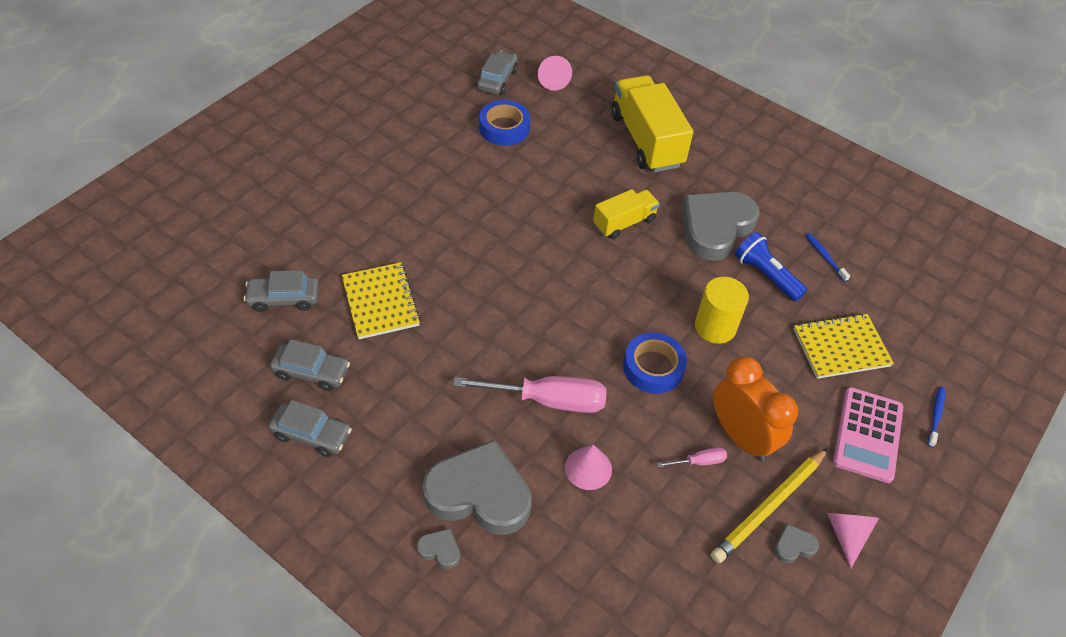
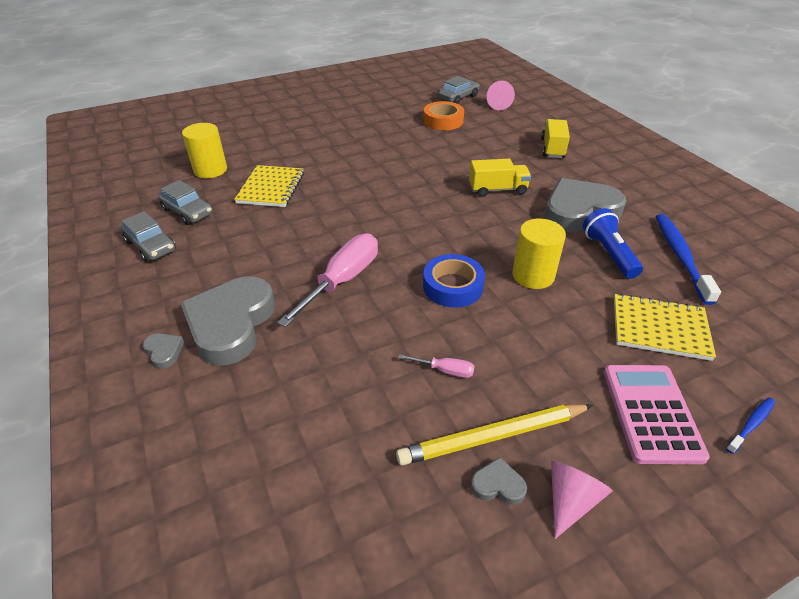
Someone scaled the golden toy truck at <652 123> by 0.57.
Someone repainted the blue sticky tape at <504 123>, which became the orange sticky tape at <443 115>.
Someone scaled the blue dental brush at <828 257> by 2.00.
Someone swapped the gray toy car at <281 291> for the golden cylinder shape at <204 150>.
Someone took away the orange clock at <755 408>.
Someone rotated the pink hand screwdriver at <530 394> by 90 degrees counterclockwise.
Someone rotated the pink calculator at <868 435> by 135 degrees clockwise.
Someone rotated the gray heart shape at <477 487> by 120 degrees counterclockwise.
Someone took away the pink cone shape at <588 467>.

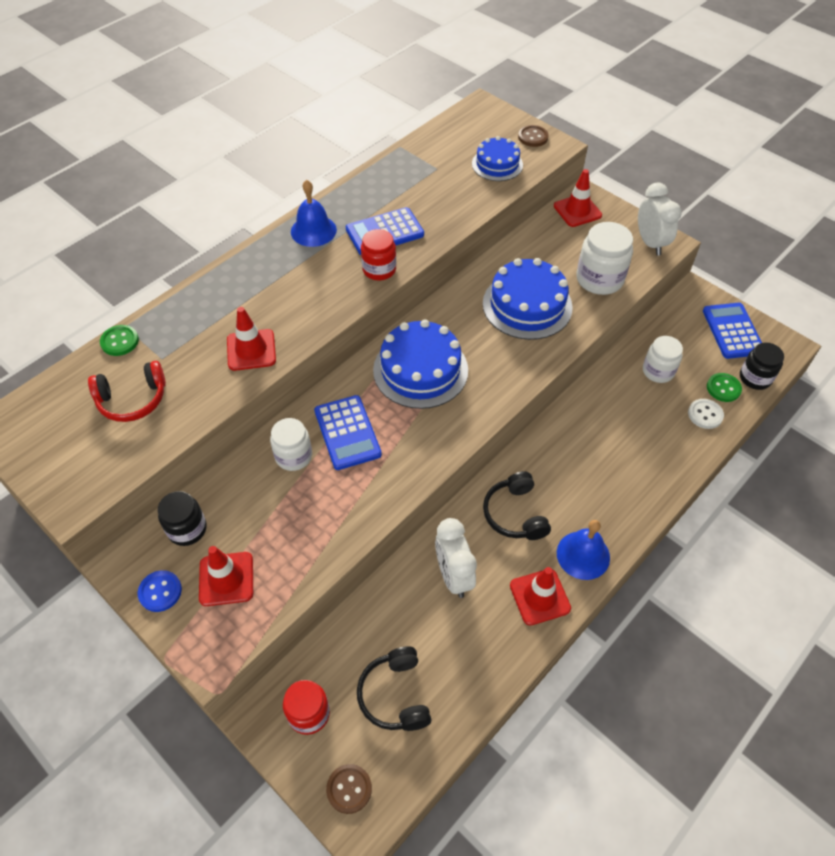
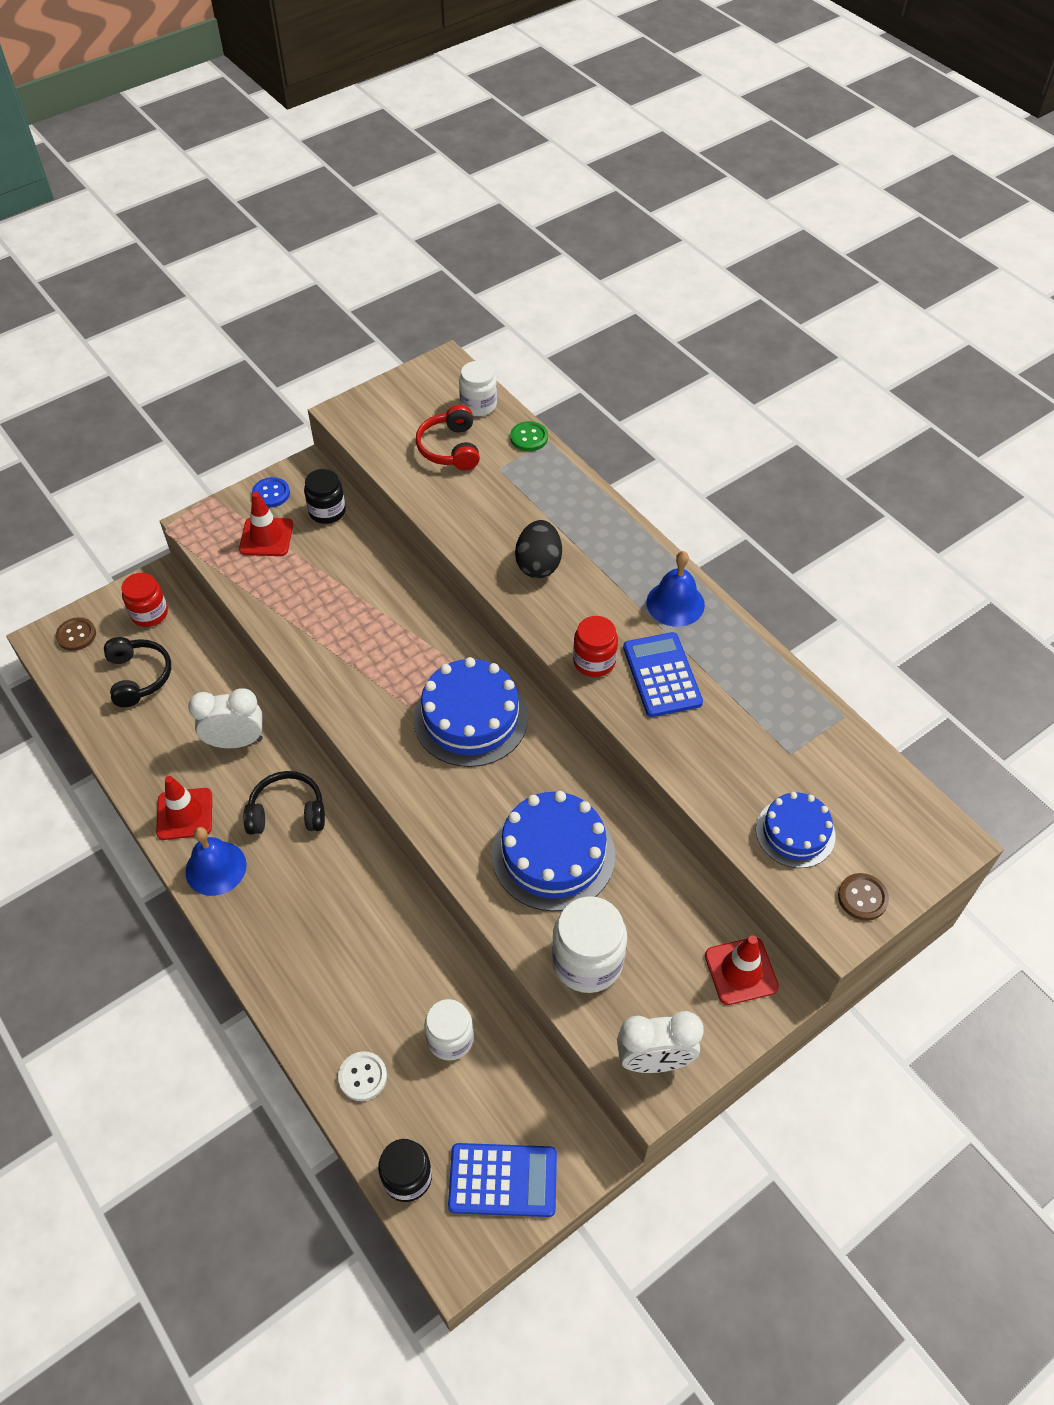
Someone took away the crimson traffic cone at <251 339>.
Someone took away the emerald button at <724 387>.
Someone took away the blue calculator at <348 432>.
Someone carried the white jam jar from <291 444> to <478 388>.
Someone rotated the jet-black headset at <394 688> by 75 degrees clockwise.
Someone put down the jet-black egg shape at <538 549>.

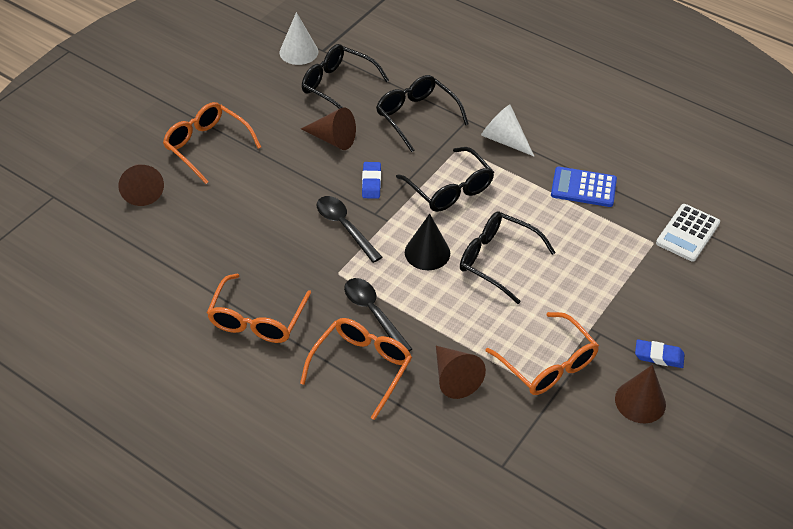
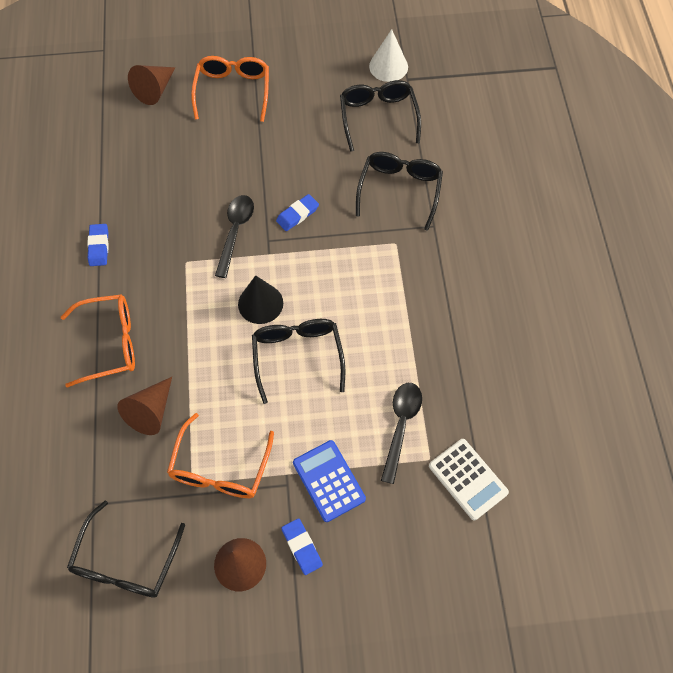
Someone took away the white cone shape at <507 130>.
Someone took away the brown cone shape at <328 128>.
Someone carried the jet-black eyeglasses from <445 179> to <126 549>.
Someone carried the blue calculator from <584 187> to <329 481>.
Someone rotated the white calculator at <688 233> by 120 degrees counterclockwise.
Someone swapped the orange eyeglasses at <259 308> for the blue gum eraser at <98 245>.
Someone carried the jet-black tablespoon from <378 315> to <401 433>.

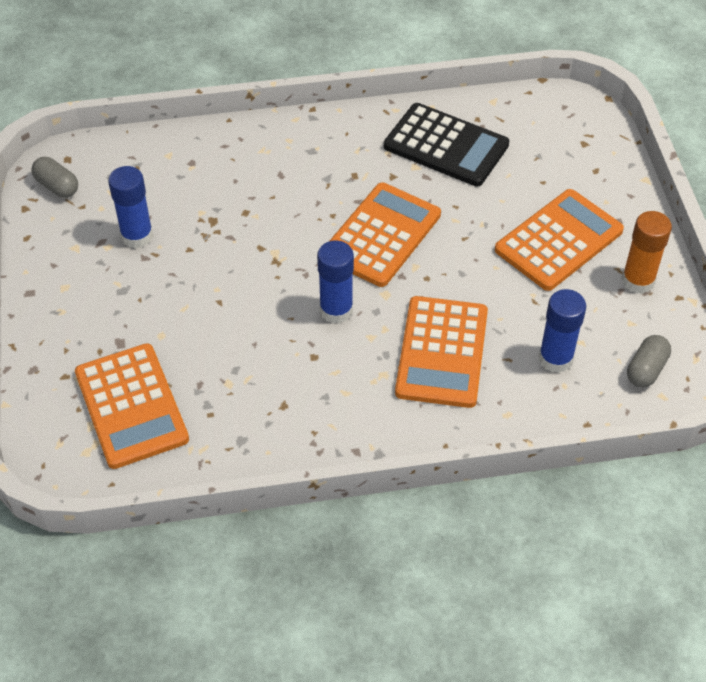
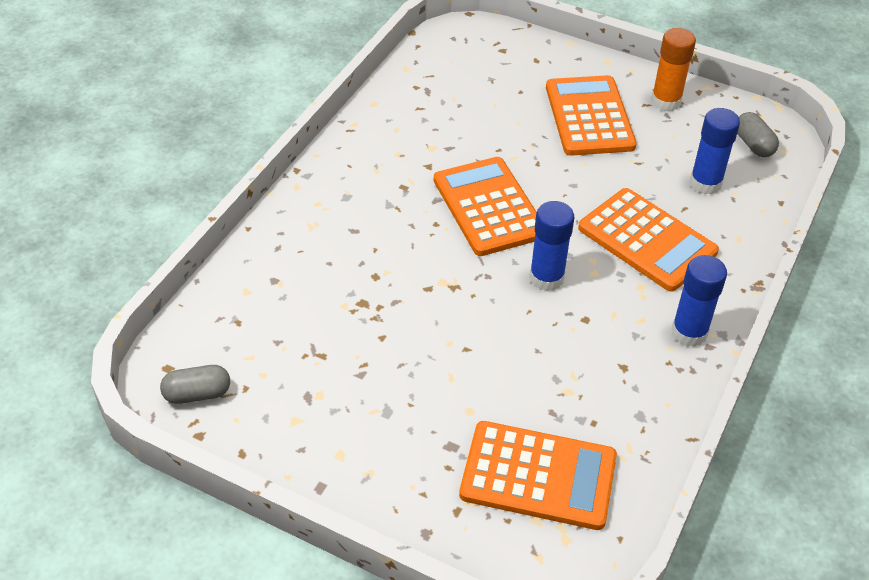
Someone took away the jet-black calculator at <446 145>.
Someone carried the blue stick of glue from <130 207> to <699 301>.

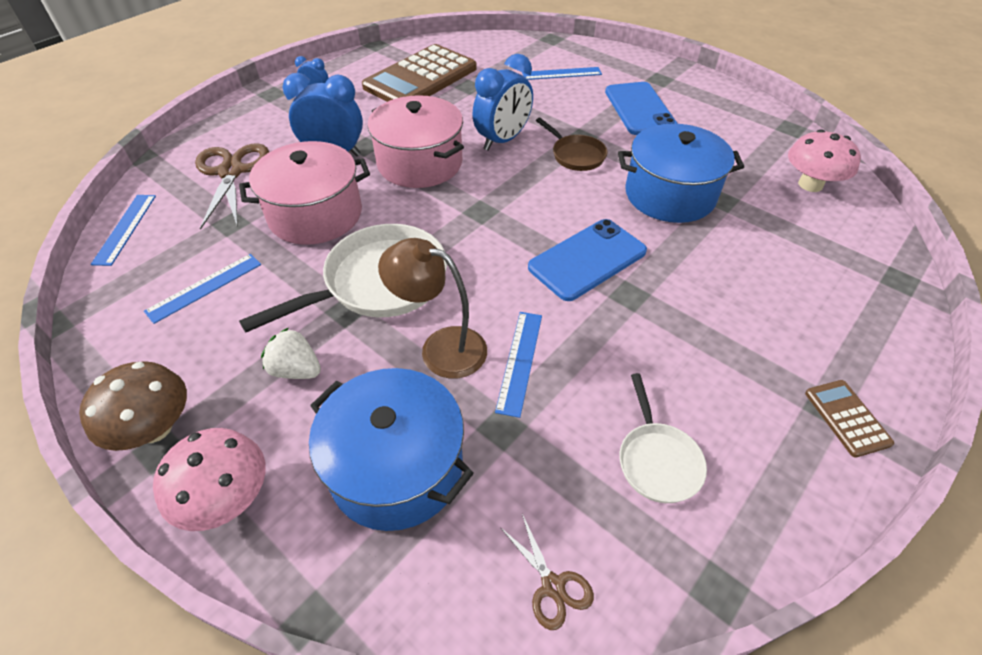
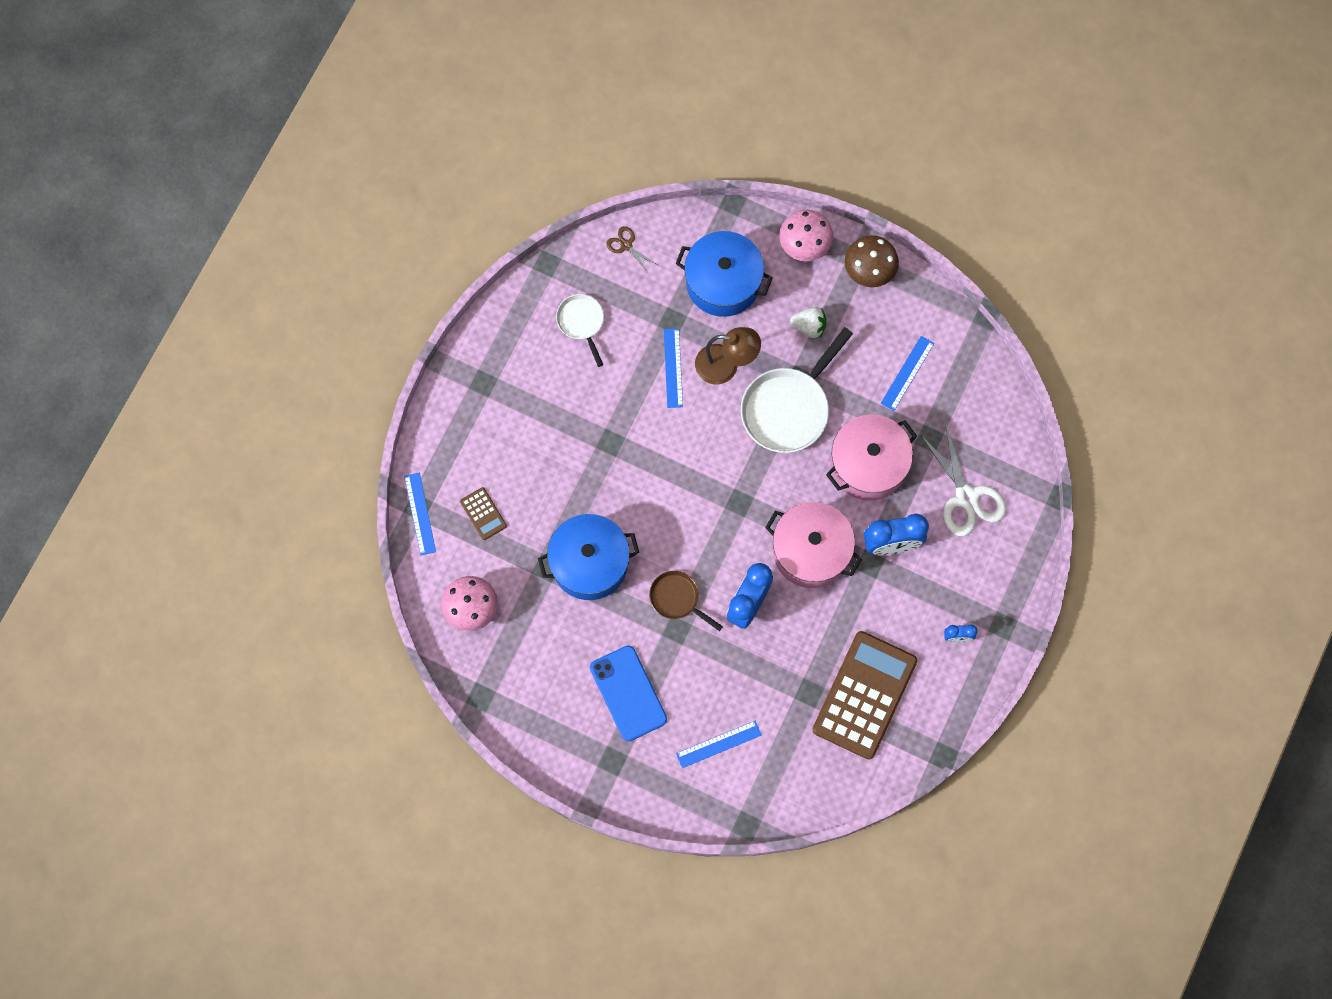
Someone repainted the brown scissors at <232 186>, which became the white scissors at <963 479>.
Someone carried the blue measuring stick from <123 230> to <420 513>.
Someone took away the blue phone at <587 260>.
Someone carried the brown calculator from <849 419> to <483 513>.

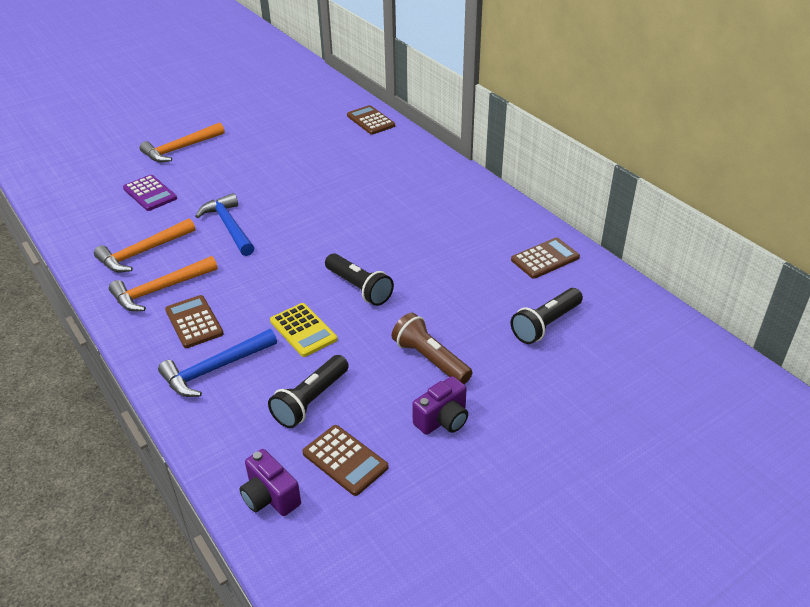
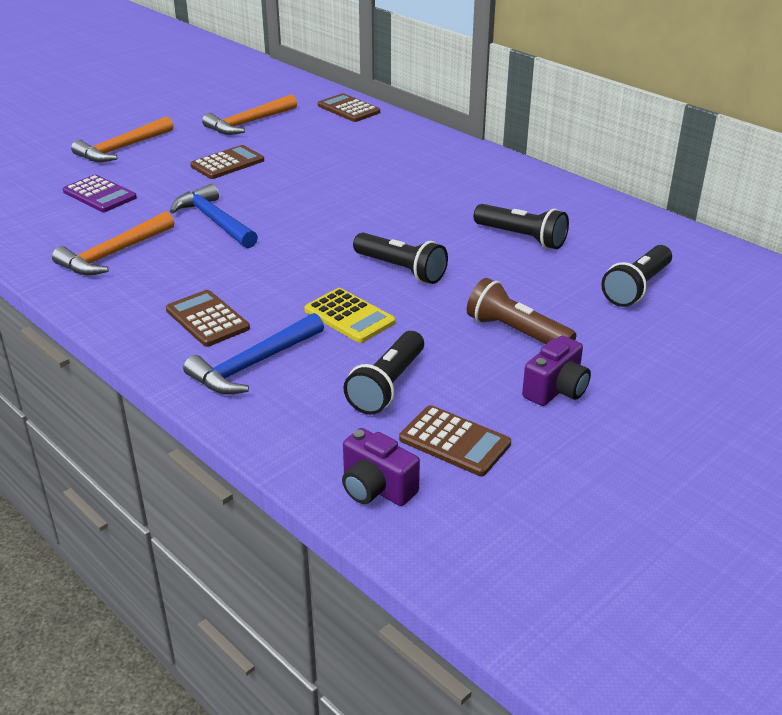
Someone carried the brown calculator from <545 258> to <227 162>.
Someone carried the orange hammer from <163 283> to <249 114>.
Someone put down the jet-black flashlight at <521 226>.

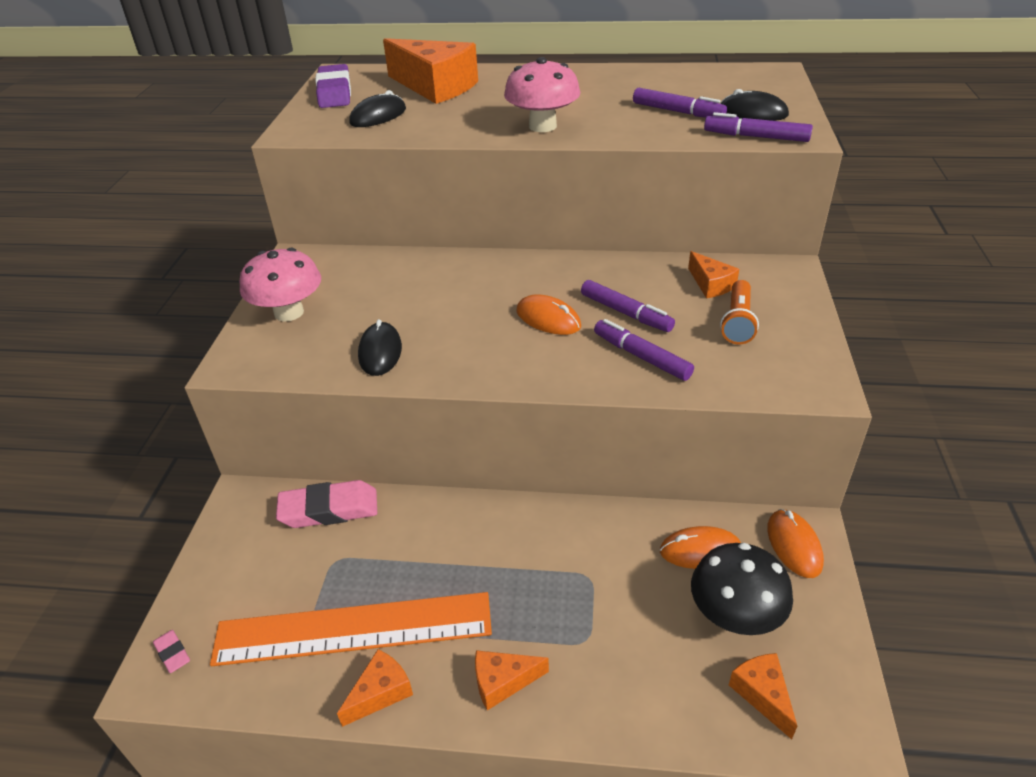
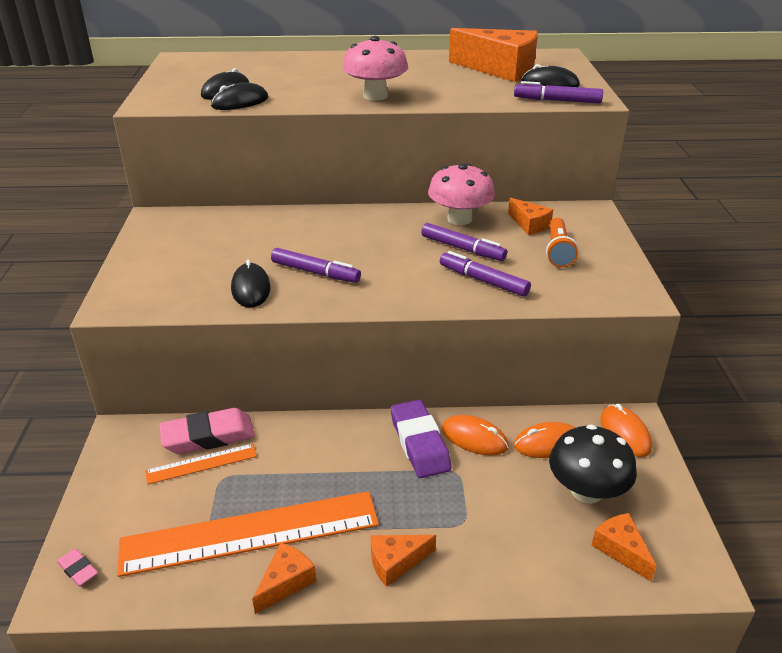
Someone carried the orange piece of cheese from <430 71> to <493 55>.
Someone carried the violet gum eraser from <333 86> to <421 439>.
Someone carried the violet marker pen from <680 103> to <316 265>.
Someone carried the pink fungus from <280 285> to <461 194>.
Someone carried the orange PC mouse from <549 314> to <475 435>.
Someone put down the jet-black PC mouse at <239 96>.
Someone put down the orange measuring stick at <201 464>.

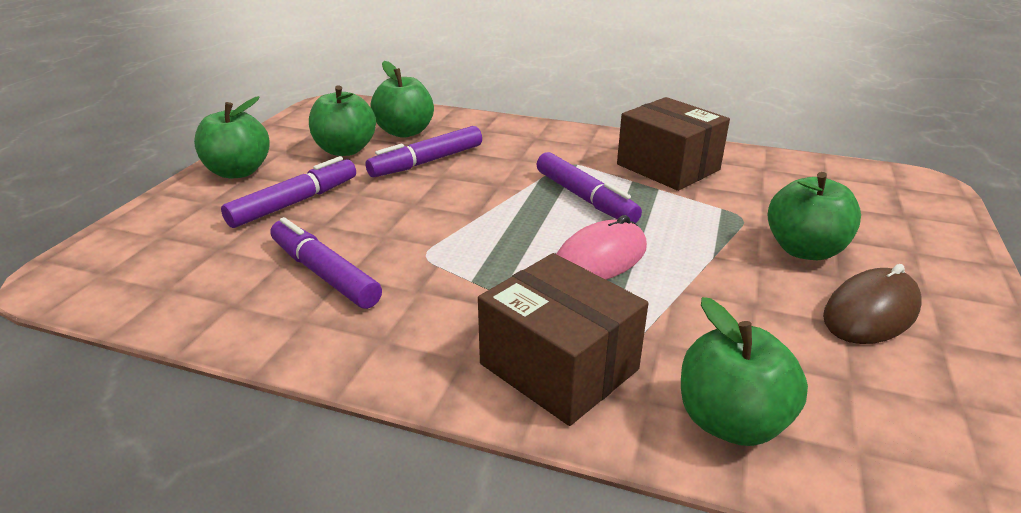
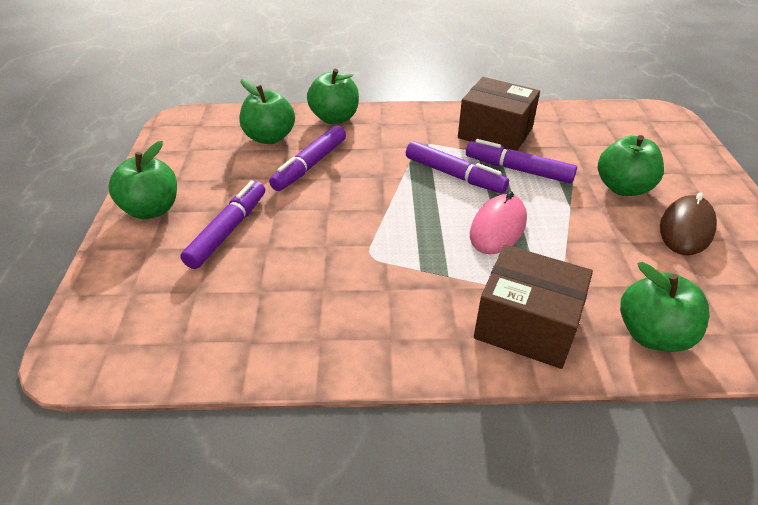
Someone carried the emerald apple from <342 120> to <333 96>.
Someone carried the violet marker pen from <326 263> to <521 161>.

